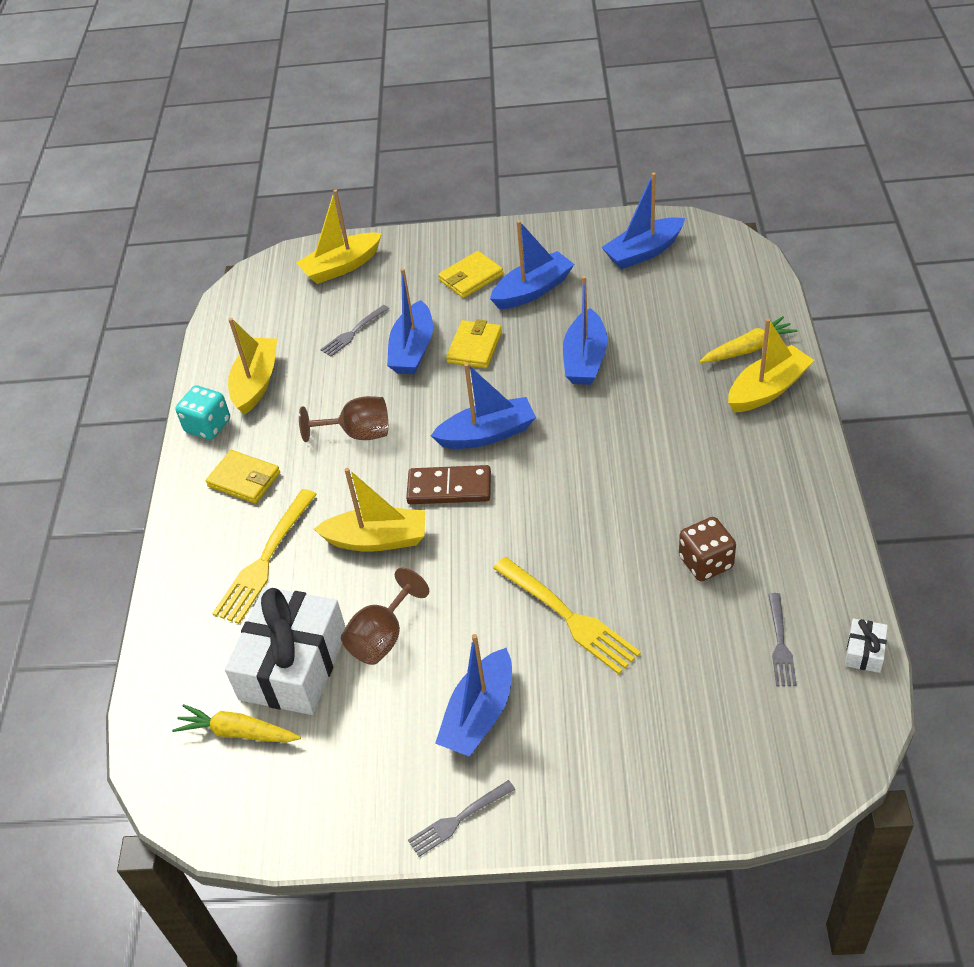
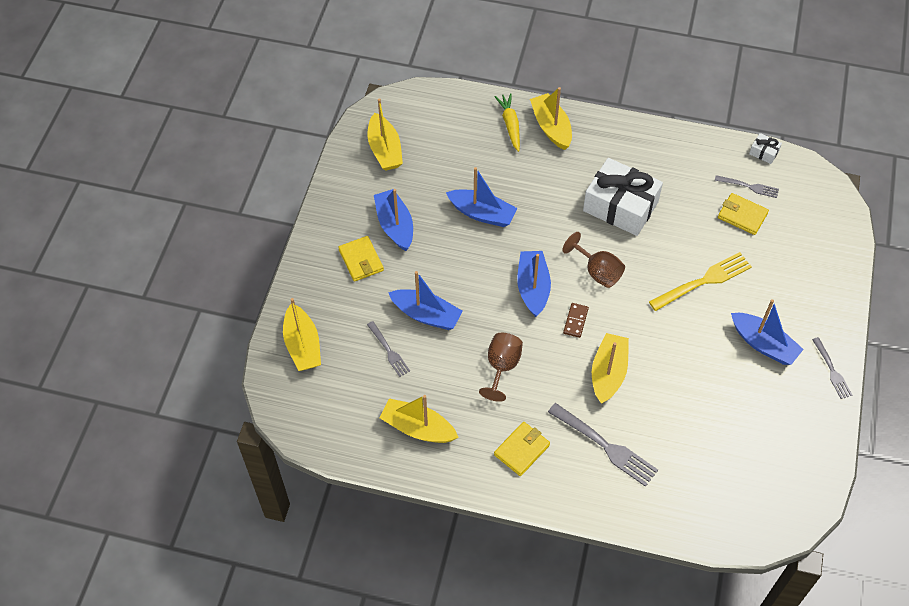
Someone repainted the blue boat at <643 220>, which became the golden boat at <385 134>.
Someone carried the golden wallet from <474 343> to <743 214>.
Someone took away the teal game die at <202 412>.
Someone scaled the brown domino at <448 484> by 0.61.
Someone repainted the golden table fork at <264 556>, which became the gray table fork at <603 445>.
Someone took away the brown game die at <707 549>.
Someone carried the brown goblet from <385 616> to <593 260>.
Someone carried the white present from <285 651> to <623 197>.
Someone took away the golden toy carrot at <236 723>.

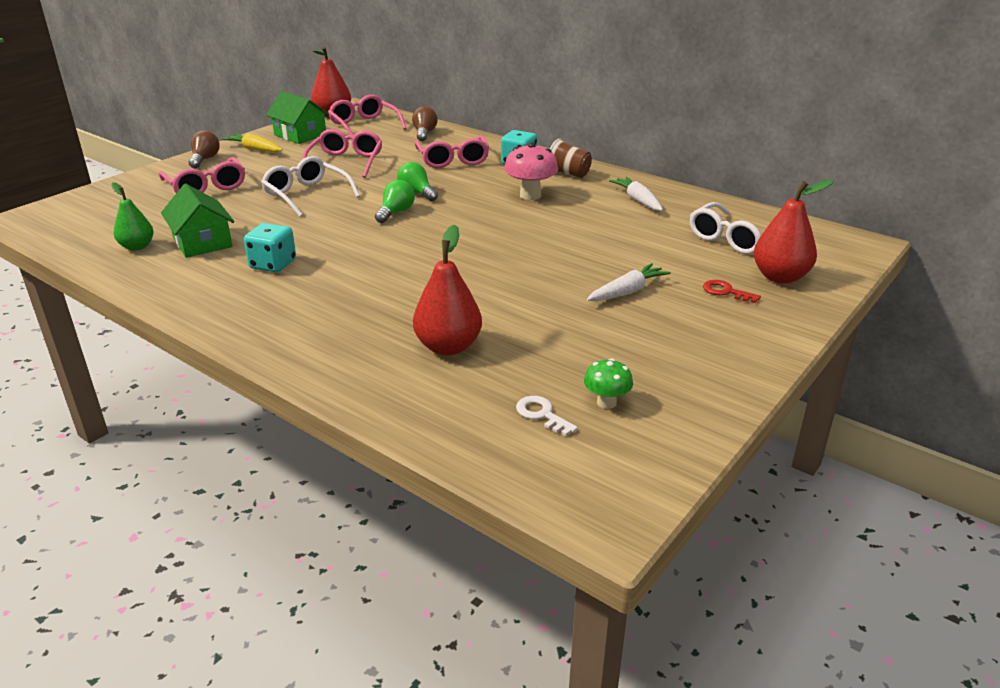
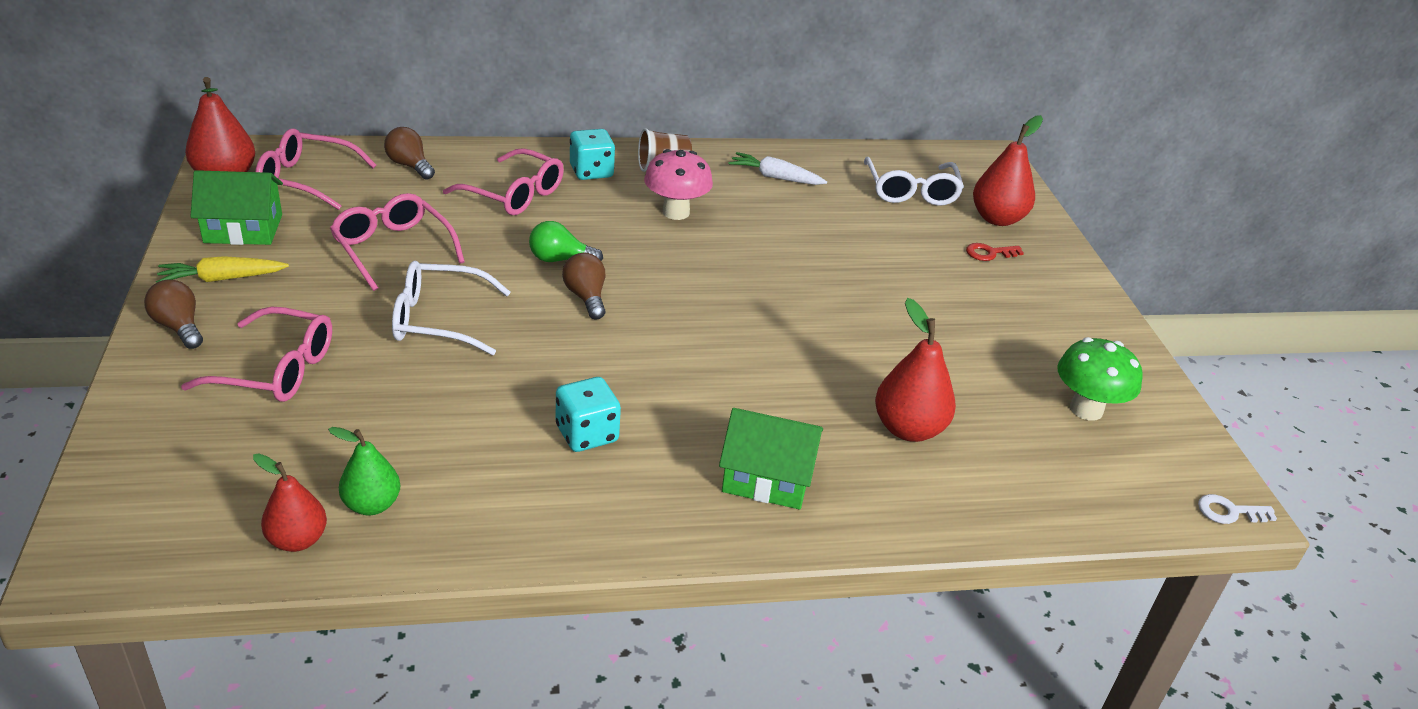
Someone repainted the emerald lightbulb at <395 201>, which became the brown lightbulb at <584 286>.
Someone carried the emerald house from <197 221> to <771 458>.
Someone took away the white toy carrot at <629 282>.
Someone scaled the emerald fungus at <608 383> by 1.67.
Someone carried the white key from <547 416> to <1237 509>.
Someone put down the crimson pear at <290 502>.

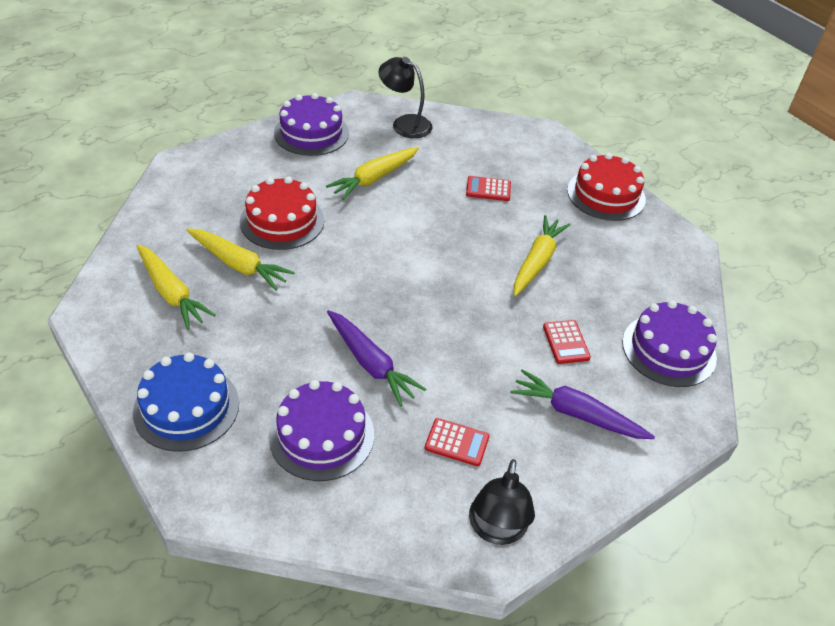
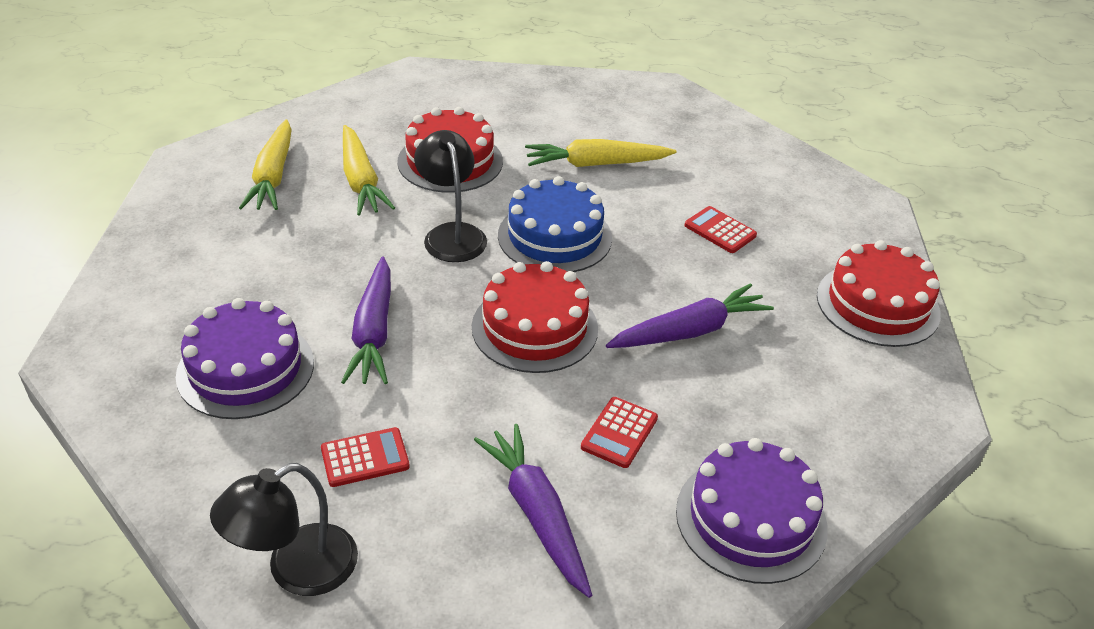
Someone carried the jet-black lamp from <406 97> to <450 196>.
Someone took away the violet gateau at <311 124>.
Someone repainted the golden toy carrot at <542 255>, which became the violet toy carrot at <690 315>.
Someone carried the blue gateau from <186 402> to <555 224>.
Someone rotated the crimson calculator at <457 442> by 75 degrees counterclockwise.
Someone put down the crimson gateau at <535 317>.

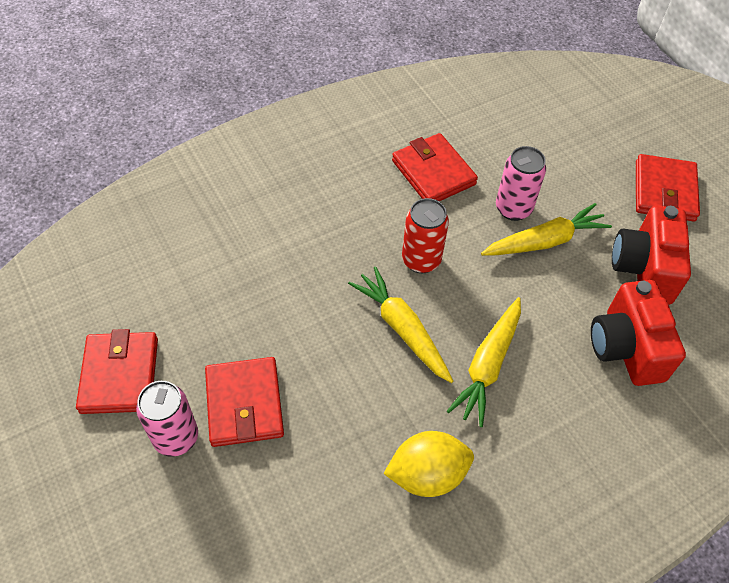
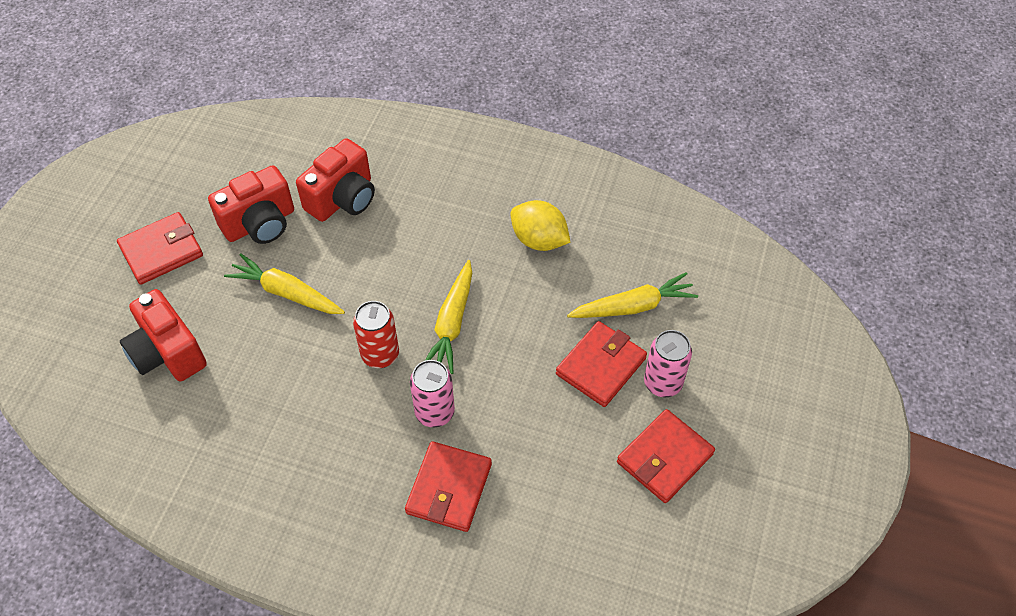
Someone carried the crimson wallet from <435 167> to <448 486>.
Someone carried the pink tin from <521 183> to <432 393>.
Someone carried the golden toy carrot from <484 362> to <632 295>.
Someone put down the crimson photo camera at <163 335>.

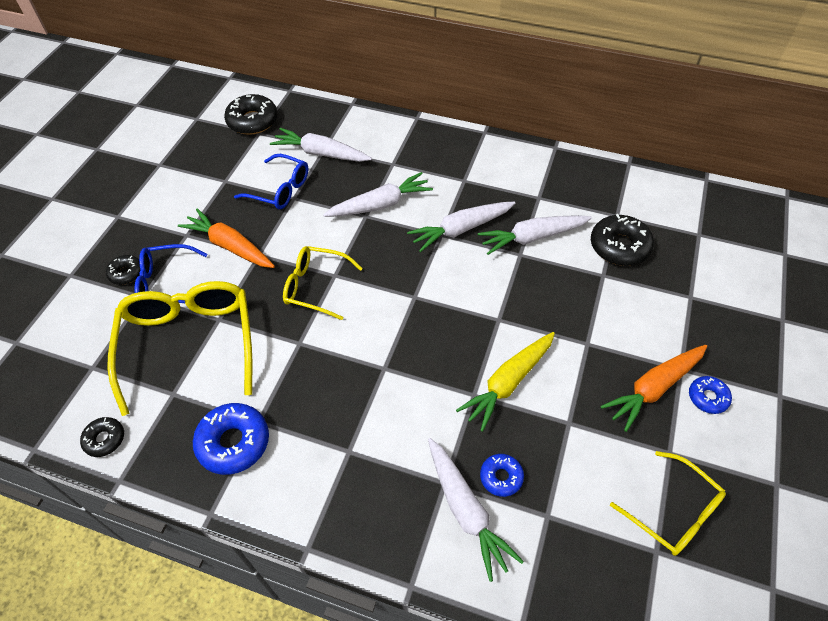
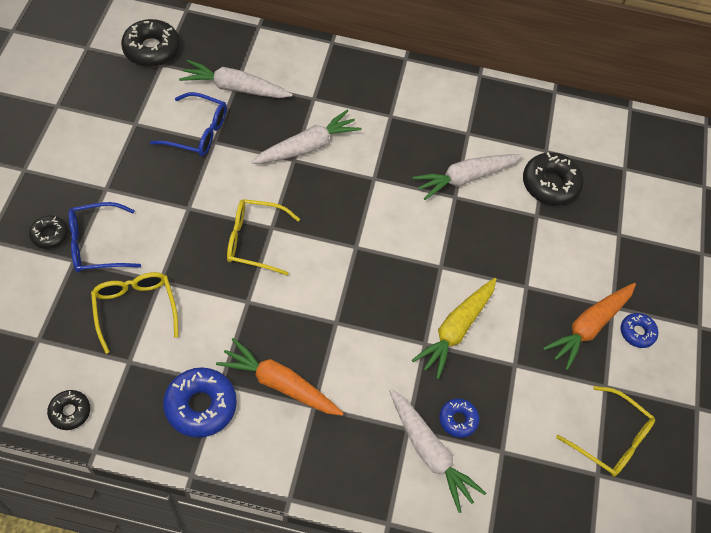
Someone took away the white toy carrot at <461 227>.
Someone carried the orange toy carrot from <226 238> to <280 377>.
Someone scaled the golden eyeglasses at <179 348> by 0.58.

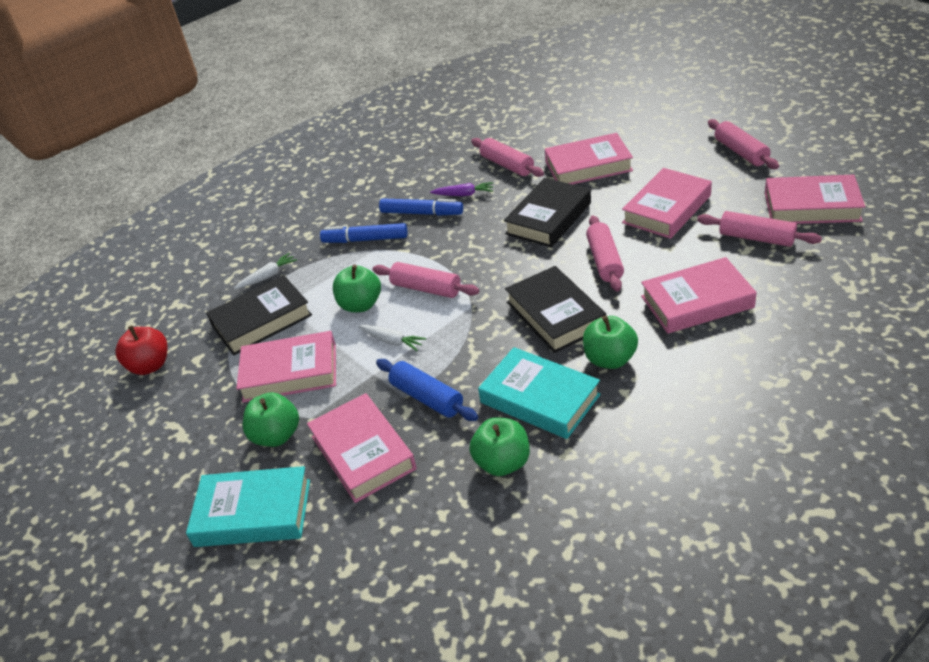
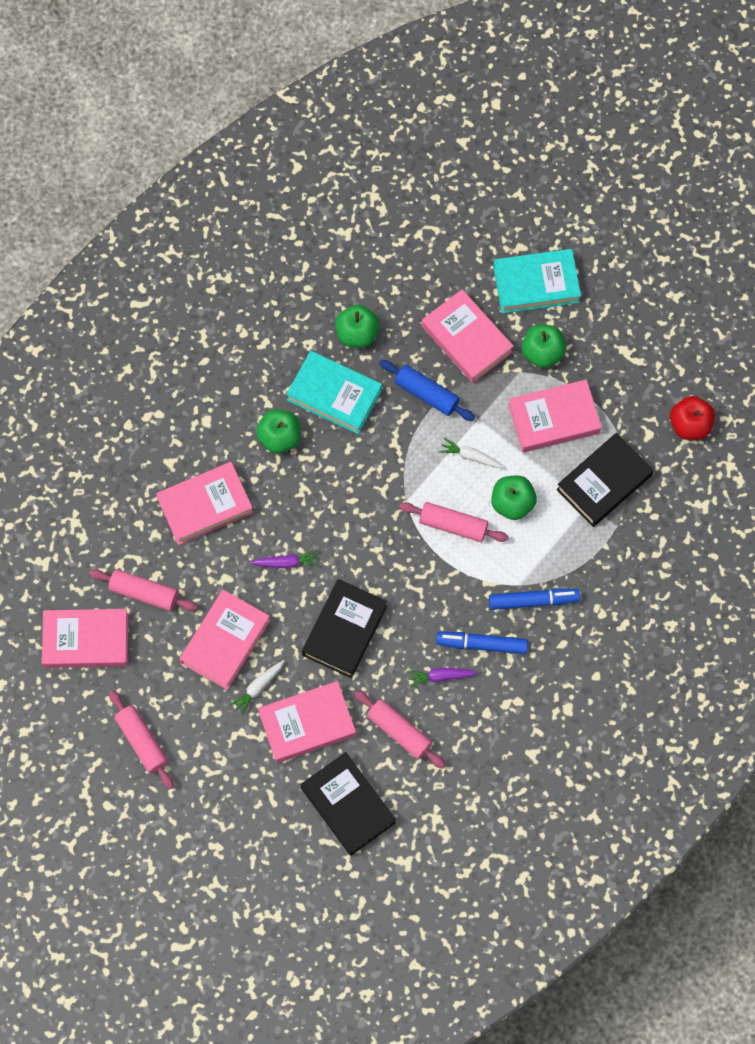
Someone swapped the pink rolling pin at <605 253> for the violet toy carrot at <284 559>.
Someone carried the white toy carrot from <265 271> to <257 687>.
Someone carried the jet-black book from <555 309> to <348 804>.

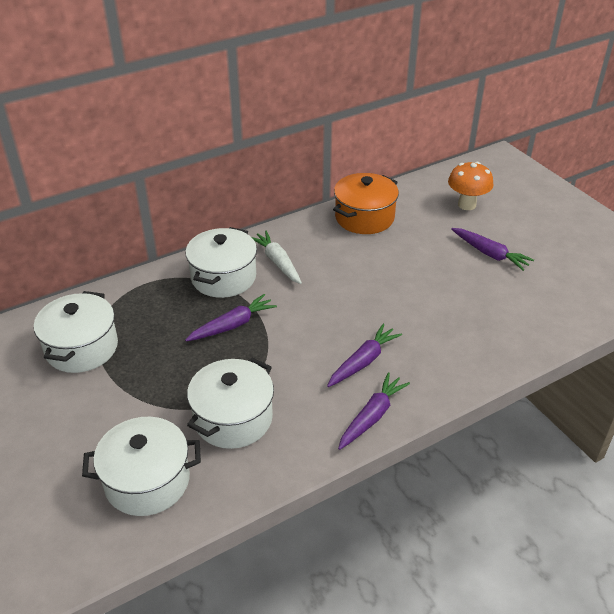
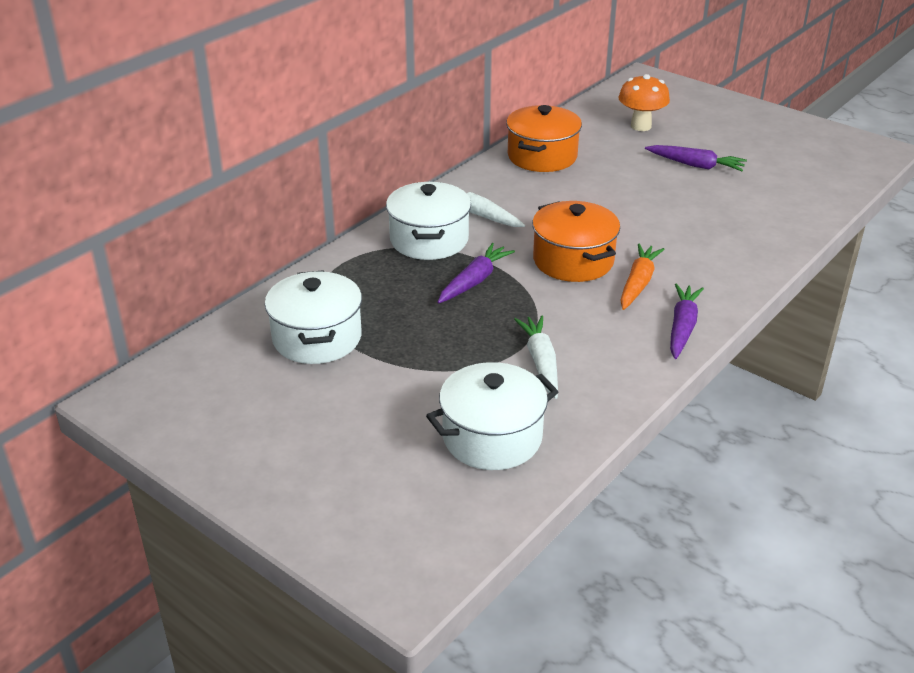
Someone repainted the violet toy carrot at <364 355>, which became the orange toy carrot at <642 276>.
Someone swapped the white cooking pot at <230 403> for the white toy carrot at <536 357>.
Someone put down the orange cooking pot at <576 241>.

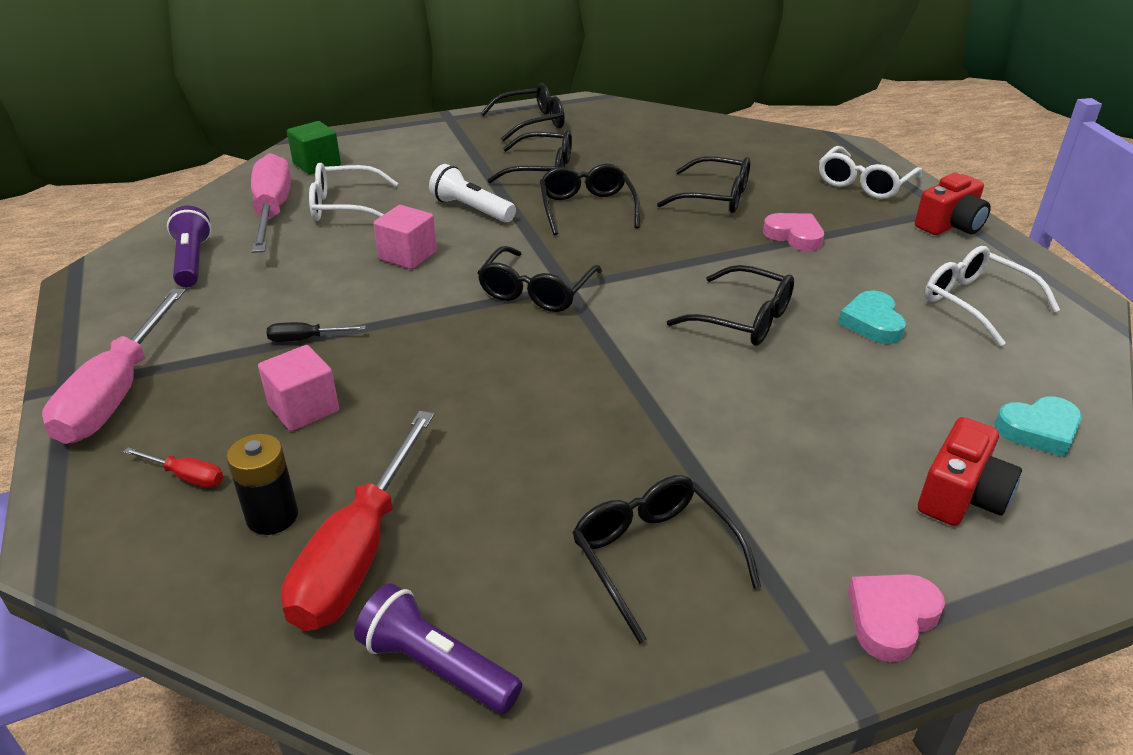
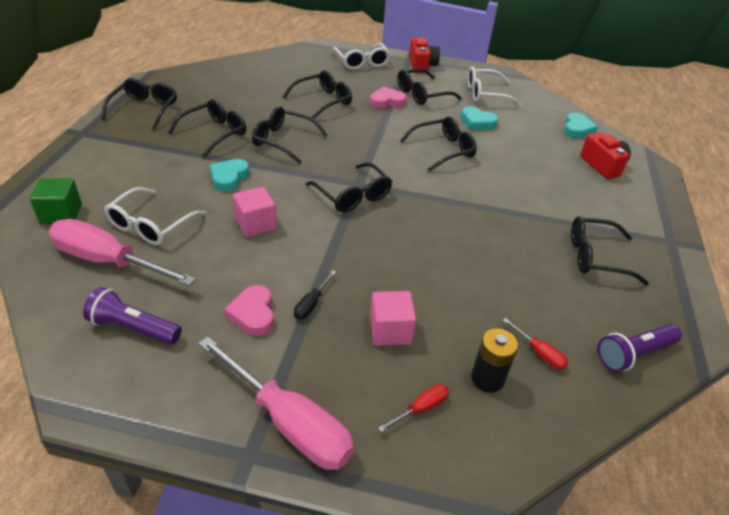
Someone swapped the white flashlight at <472 193> for the teal heart shape at <230 175>.
Someone scaled the crimson hand screwdriver at <357 521> by 0.43.
Someone carried the pink heart shape from <896 618> to <249 310>.
Someone put down the jet-black eyeglasses at <429 87>.

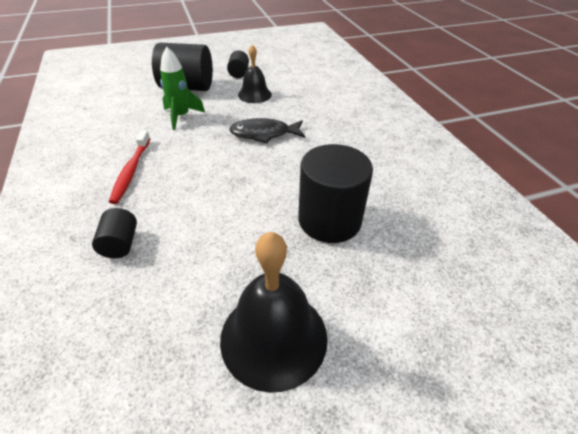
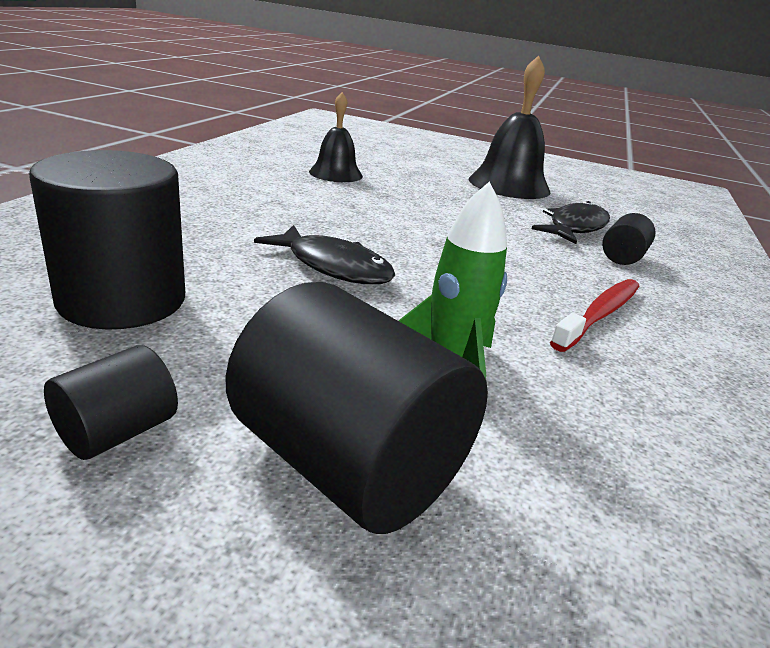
Someone carried the jet-black school bell from <255 74> to <336 137>.
Someone carried the jet-black cylinder shape from <335 193> to <107 240>.
Someone put down the jet-black fish figure at <571 222>.

